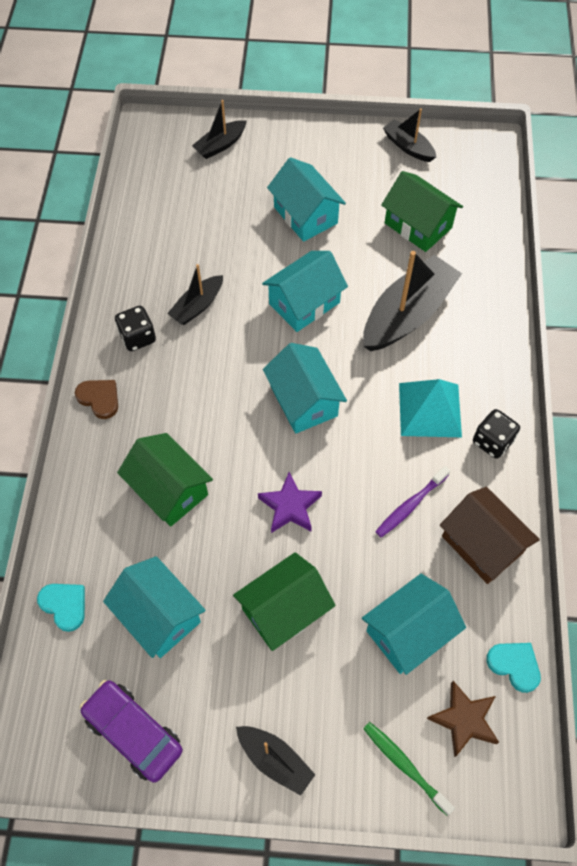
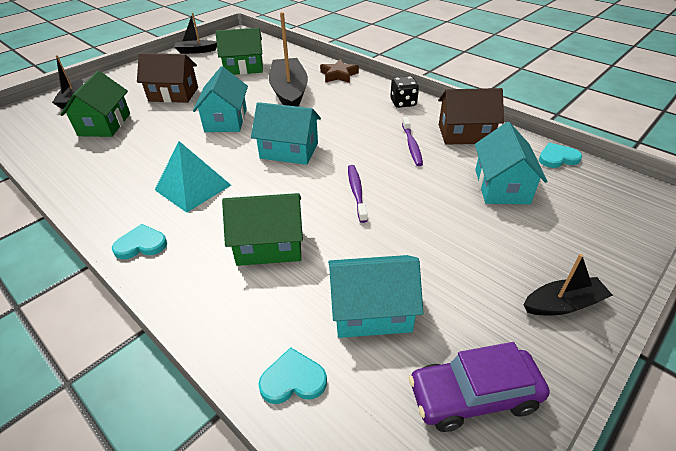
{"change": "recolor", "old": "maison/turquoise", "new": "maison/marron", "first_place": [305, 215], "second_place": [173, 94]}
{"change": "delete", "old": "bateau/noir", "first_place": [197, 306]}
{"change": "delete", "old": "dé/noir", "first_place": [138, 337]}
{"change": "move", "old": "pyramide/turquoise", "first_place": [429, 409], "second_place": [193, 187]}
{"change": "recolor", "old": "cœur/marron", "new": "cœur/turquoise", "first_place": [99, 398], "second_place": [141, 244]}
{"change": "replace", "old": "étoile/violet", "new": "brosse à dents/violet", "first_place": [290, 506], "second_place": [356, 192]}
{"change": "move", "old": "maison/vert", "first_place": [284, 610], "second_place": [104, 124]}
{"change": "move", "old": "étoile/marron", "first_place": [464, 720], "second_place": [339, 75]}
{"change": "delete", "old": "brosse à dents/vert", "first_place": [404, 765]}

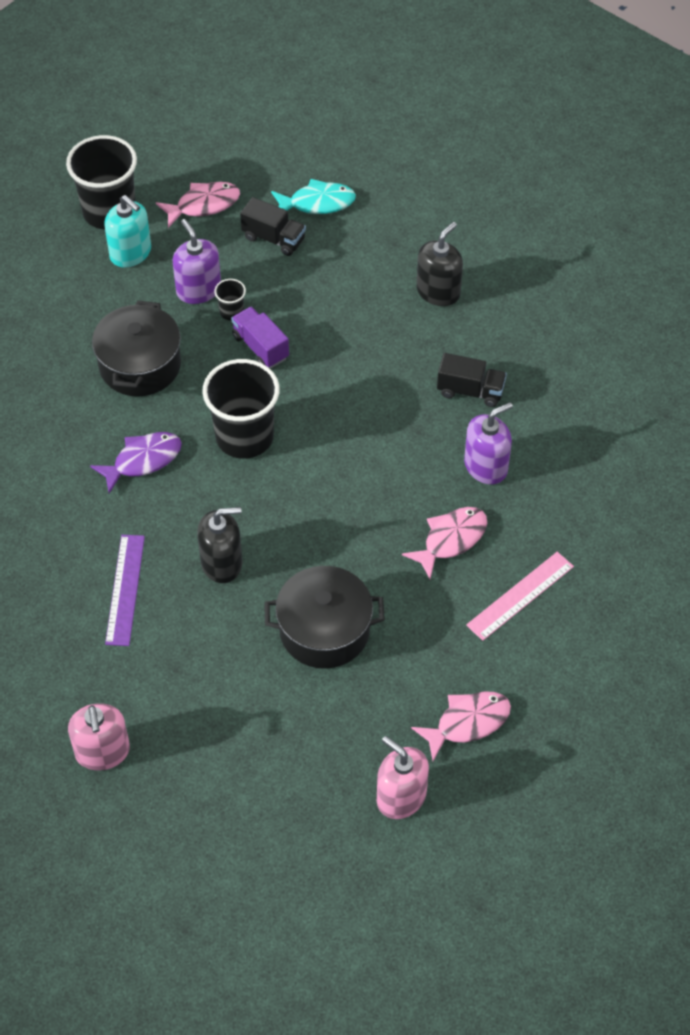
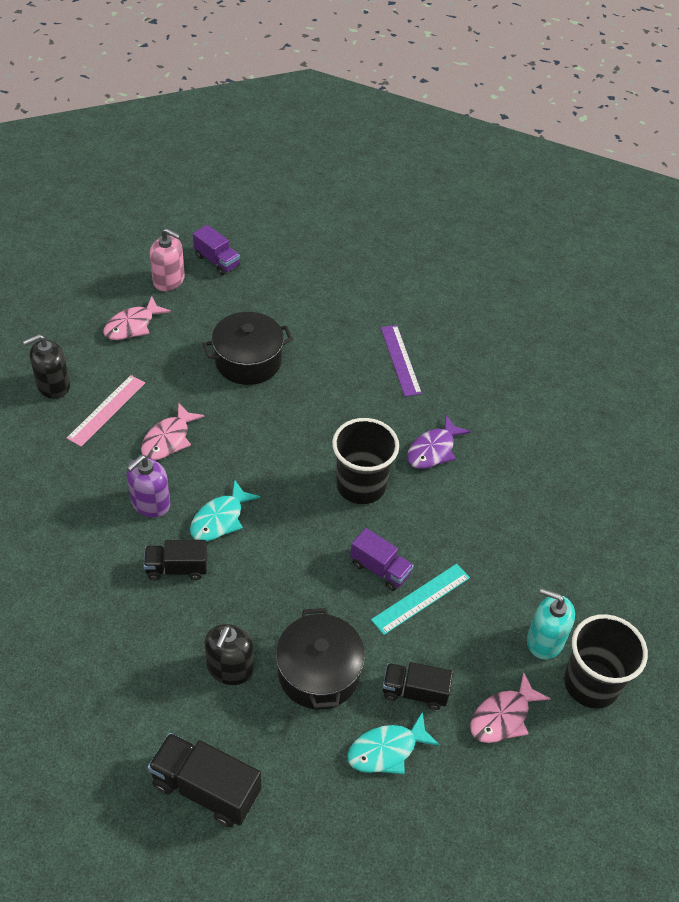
{"change": "delete", "old": "distributeur de savon/violet", "first_place": [198, 290]}
{"change": "replace", "old": "gobelet/noir", "new": "règle/turquoise", "first_place": [231, 312], "second_place": [421, 599]}
{"change": "move", "old": "marmite/noir", "first_place": [140, 365], "second_place": [319, 673]}
{"change": "move", "old": "distributeur de savon/noir", "first_place": [222, 563], "second_place": [53, 385]}
{"change": "delete", "old": "distributeur de savon/rose", "first_place": [102, 752]}
{"change": "insert", "new": "camion/violet", "second_place": [217, 261]}
{"change": "insert", "new": "poisson/turquoise", "second_place": [220, 519]}
{"change": "insert", "new": "camion/noir", "second_place": [206, 788]}

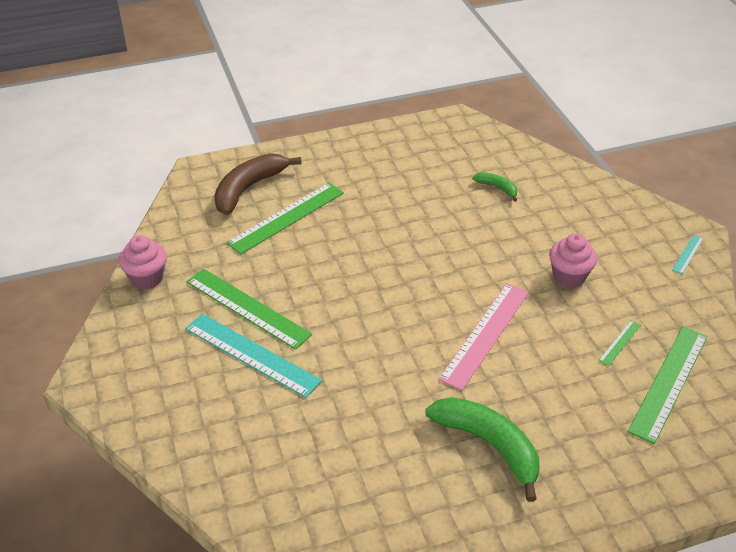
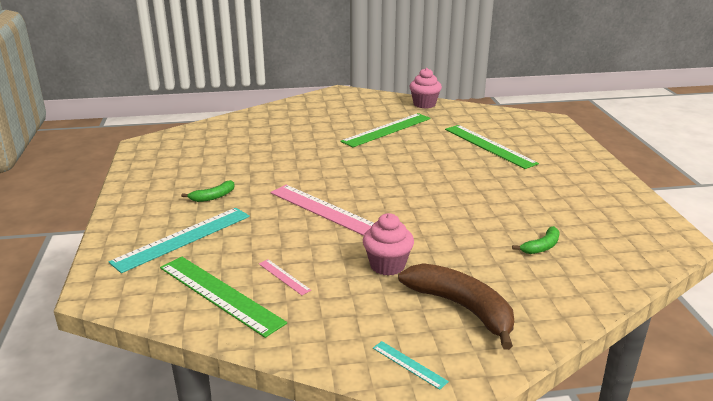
{"change": "move", "old": "banane/marron", "first_place": [248, 188], "second_place": [462, 308]}
{"change": "move", "old": "règle/turquoise", "first_place": [251, 354], "second_place": [183, 238]}
{"change": "recolor", "old": "règle/vert", "new": "règle/rose", "first_place": [619, 343], "second_place": [284, 277]}
{"change": "resize", "old": "banane/vert", "first_place": [489, 445], "second_place": [213, 197], "factor": 0.49}

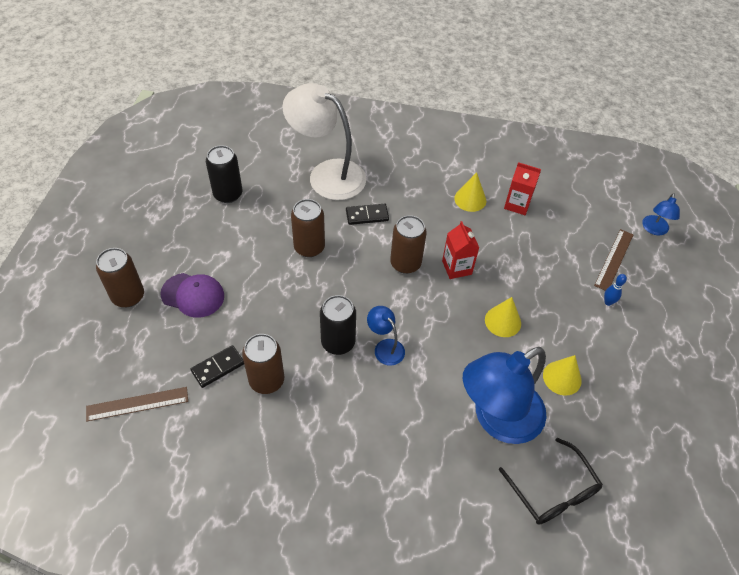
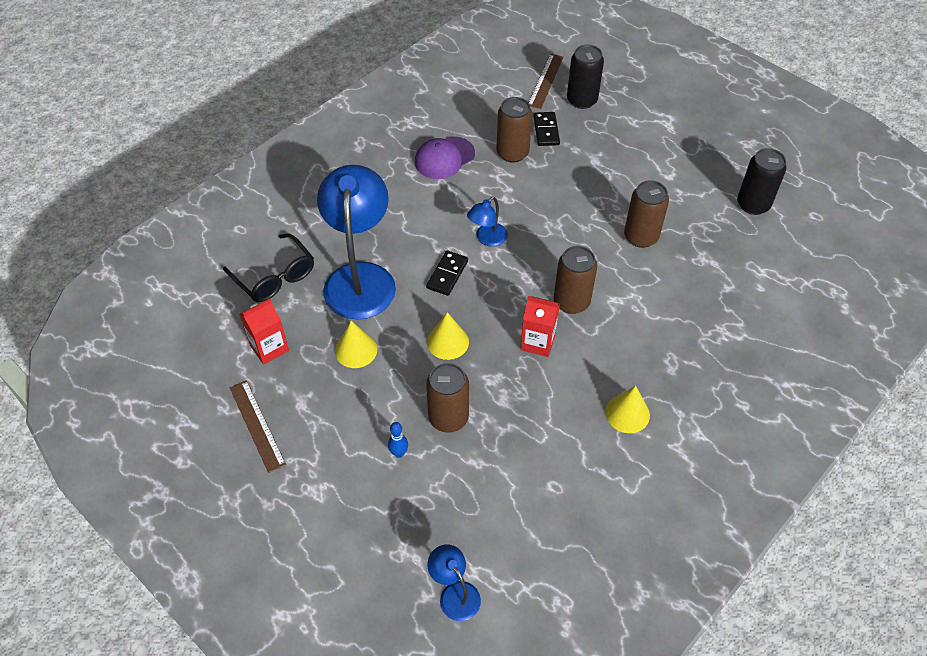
{"change": "delete", "old": "lampe/blanc", "first_place": [327, 174]}
{"change": "move", "old": "brique de lait/rouge", "first_place": [517, 204], "second_place": [269, 348]}
{"change": "move", "old": "domino/noir", "first_place": [367, 215], "second_place": [447, 274]}
{"change": "move", "old": "règle/marron", "first_place": [614, 259], "second_place": [257, 425]}
{"change": "move", "old": "canette/marron", "first_place": [128, 296], "second_place": [448, 418]}
{"change": "move", "old": "casquette/violet", "first_place": [193, 295], "second_place": [444, 158]}
{"change": "move", "old": "canette/noir", "first_place": [338, 342], "second_place": [582, 100]}
{"change": "rotate", "old": "lampe/bleu", "first_place": [385, 347], "second_place": [487, 239], "degrees": 135}
{"change": "rotate", "old": "lunettes/noir", "first_place": [553, 491], "second_place": [275, 277], "degrees": -135}

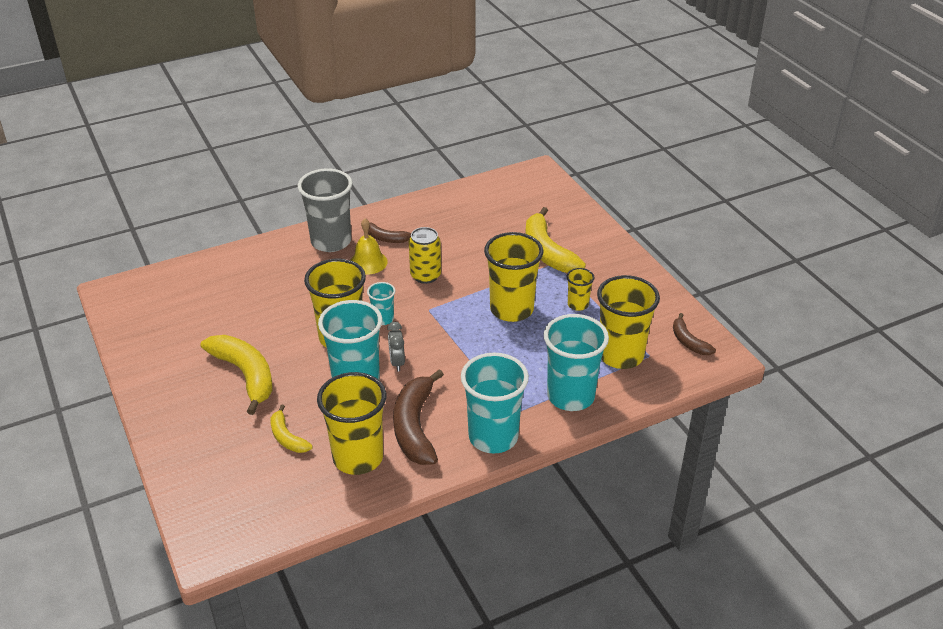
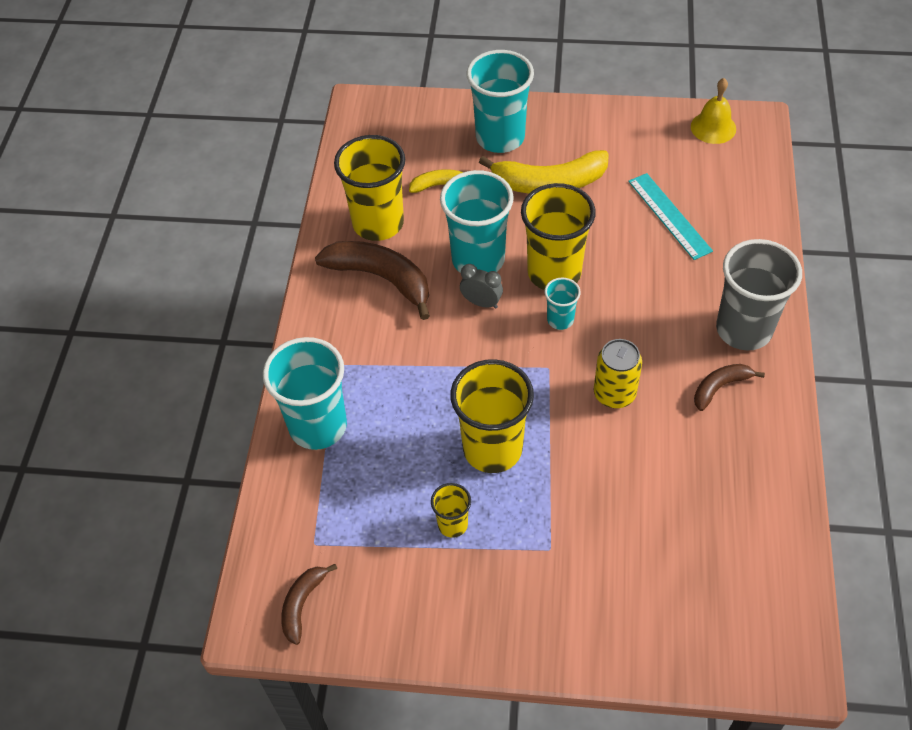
{"change": "delete", "old": "banane/jaune", "first_place": [547, 252]}
{"change": "move", "old": "cloche/jaune", "first_place": [368, 262], "second_place": [713, 127]}
{"change": "delete", "old": "gobelet/jaune", "first_place": [620, 355]}
{"change": "rotate", "old": "banane/marron", "first_place": [688, 342], "second_place": [302, 604], "degrees": -75}
{"change": "move", "old": "gobelet/turquoise", "first_place": [493, 437], "second_place": [500, 137]}
{"change": "insert", "new": "règle/turquoise", "second_place": [669, 216]}

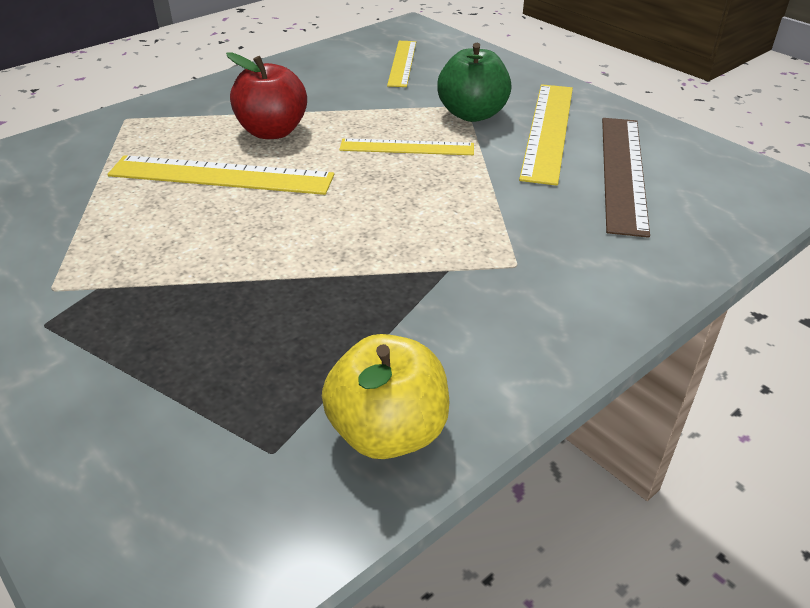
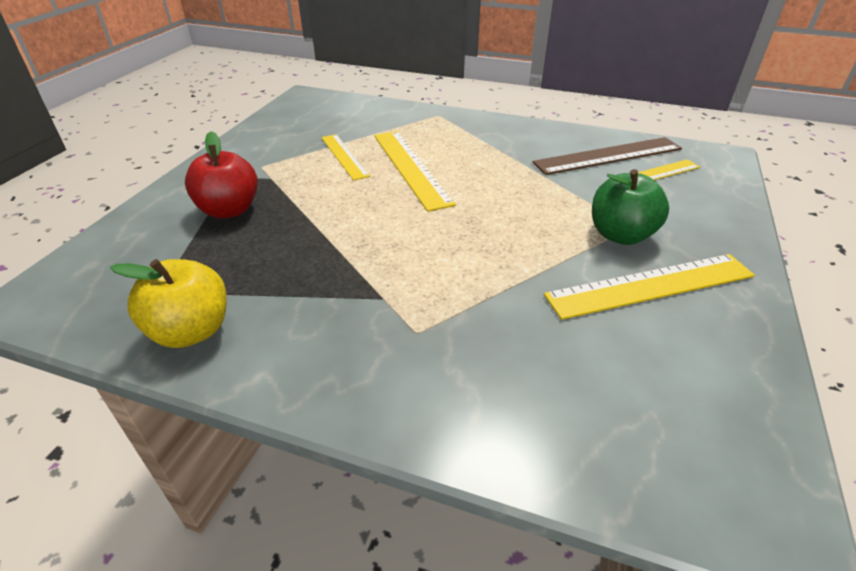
{"change": "move", "old": "pomme/rouge", "first_place": [272, 131], "second_place": [229, 210]}
{"change": "move", "old": "règle/marron", "first_place": [622, 172], "second_place": [608, 156]}
{"change": "move", "old": "règle/jaune", "first_place": [407, 147], "second_place": [344, 156]}

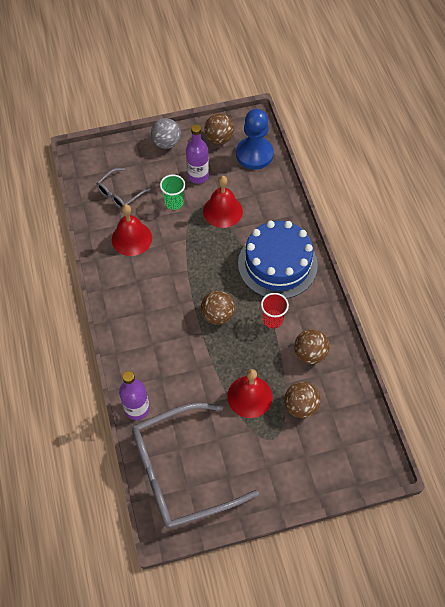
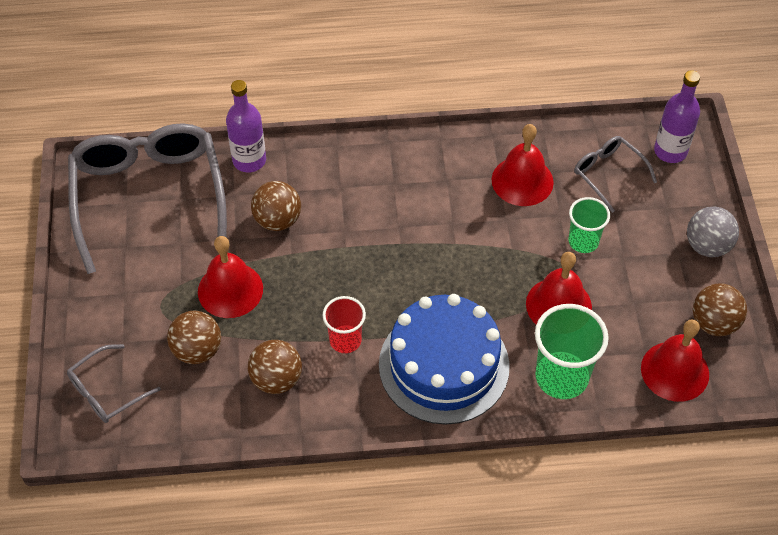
{"change": "replace", "old": "pion/bleu", "new": "cloche/rouge", "first_place": [254, 154], "second_place": [675, 371]}
{"change": "move", "old": "bouteille/violet", "first_place": [198, 176], "second_place": [670, 151]}
{"change": "move", "old": "balle/marron", "first_place": [217, 315], "second_place": [277, 220]}
{"change": "insert", "new": "gobelet/vert", "second_place": [561, 377]}
{"change": "insert", "new": "lunettes/gris", "second_place": [107, 391]}

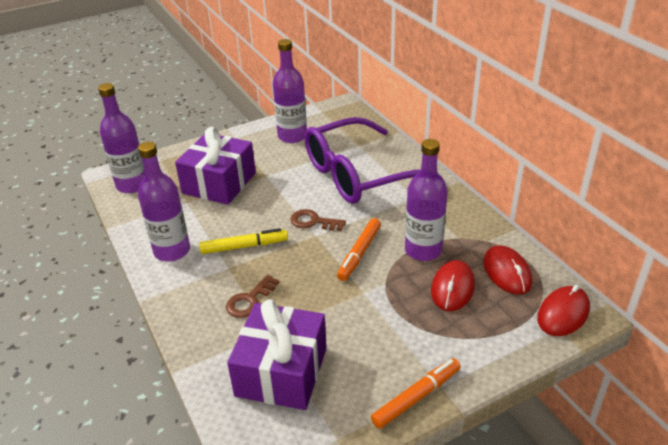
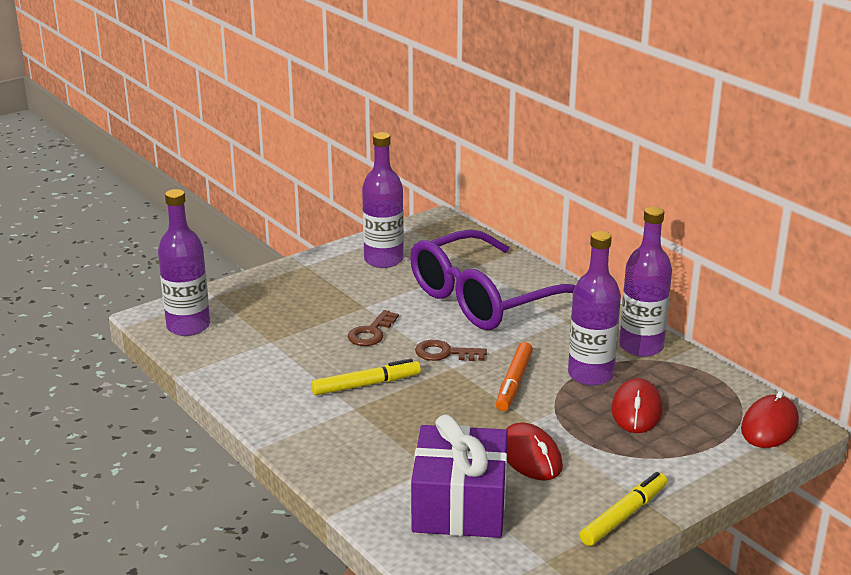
{"change": "delete", "old": "cadeau/violet", "first_place": [219, 183]}
{"change": "move", "old": "bouteille/violet", "first_place": [172, 251], "second_place": [641, 346]}
{"change": "move", "old": "souris/rouge", "first_place": [507, 272], "second_place": [530, 456]}
{"change": "move", "old": "clé/marron", "first_place": [250, 300], "second_place": [371, 332]}
{"change": "recolor", "old": "feutre/orange", "new": "feutre/jaune", "first_place": [416, 397], "second_place": [624, 516]}

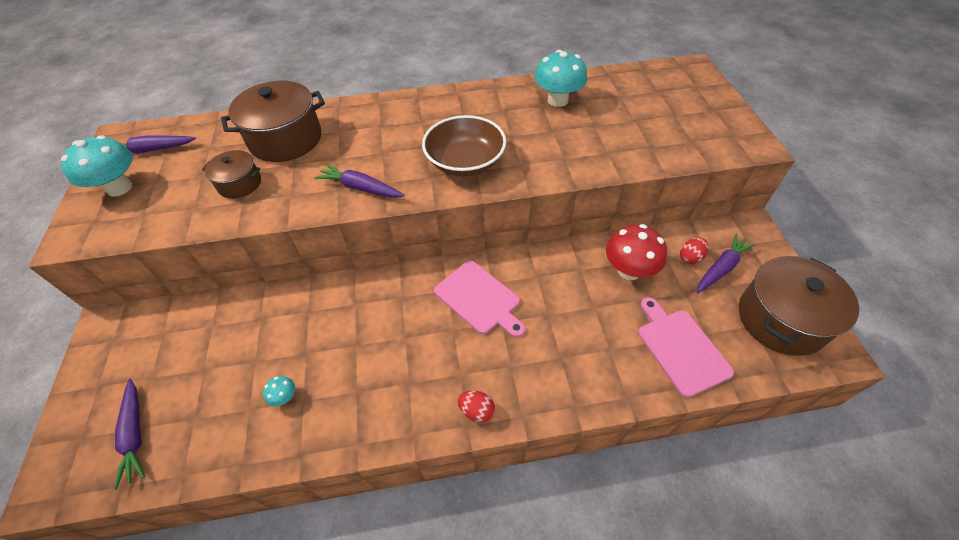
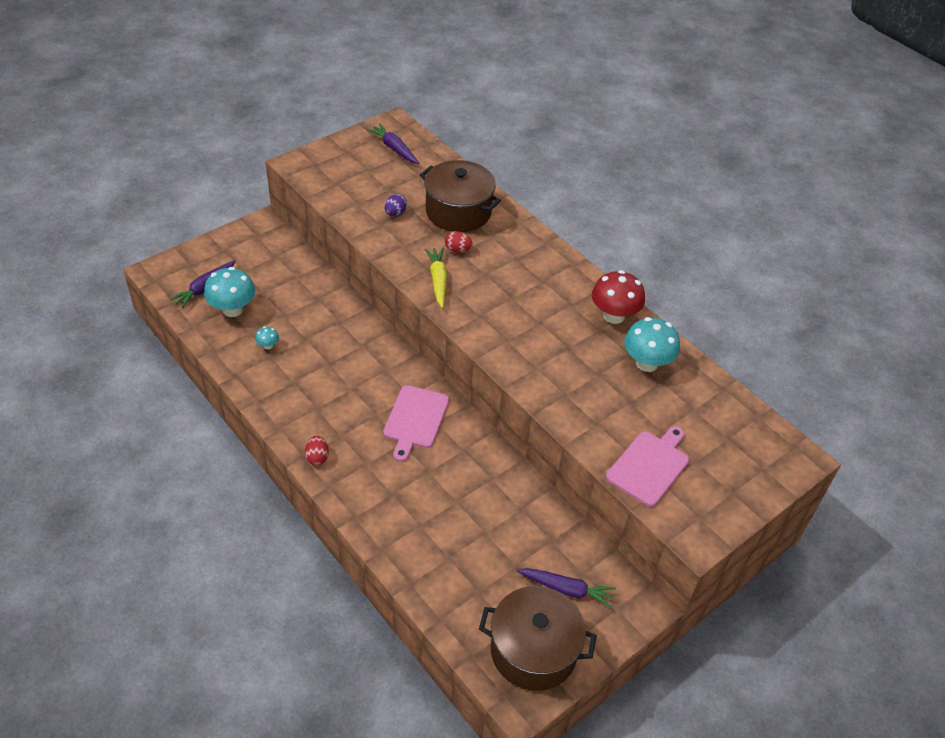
{"change": "delete", "old": "bol/marron", "first_place": [465, 162]}
{"change": "move", "old": "champignon/turquoise", "first_place": [119, 188], "second_place": [232, 309]}
{"change": "replace", "old": "marmite/marron", "new": "œuf/violet", "first_place": [239, 184], "second_place": [395, 213]}
{"change": "recolor", "old": "carotte/violet", "new": "carotte/jaune", "first_place": [361, 188], "second_place": [438, 280]}
{"change": "move", "old": "champignon/rouge", "first_place": [629, 270], "second_place": [614, 315]}
{"change": "move", "old": "œuf/rouge", "first_place": [690, 257], "second_place": [457, 250]}
{"change": "move", "old": "planche à découper/rose", "first_place": [680, 348], "second_place": [649, 466]}

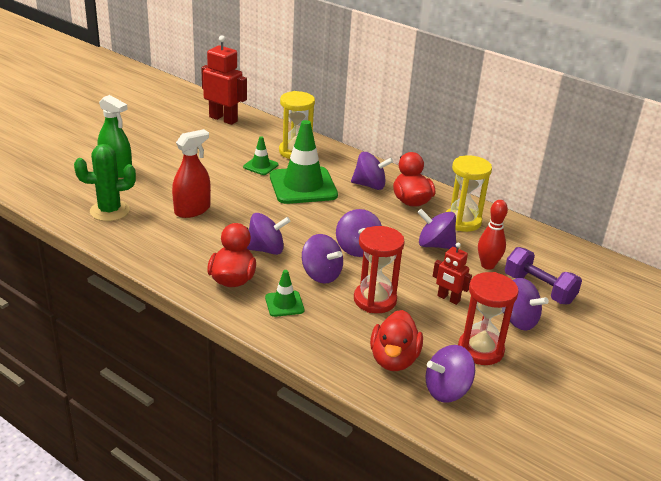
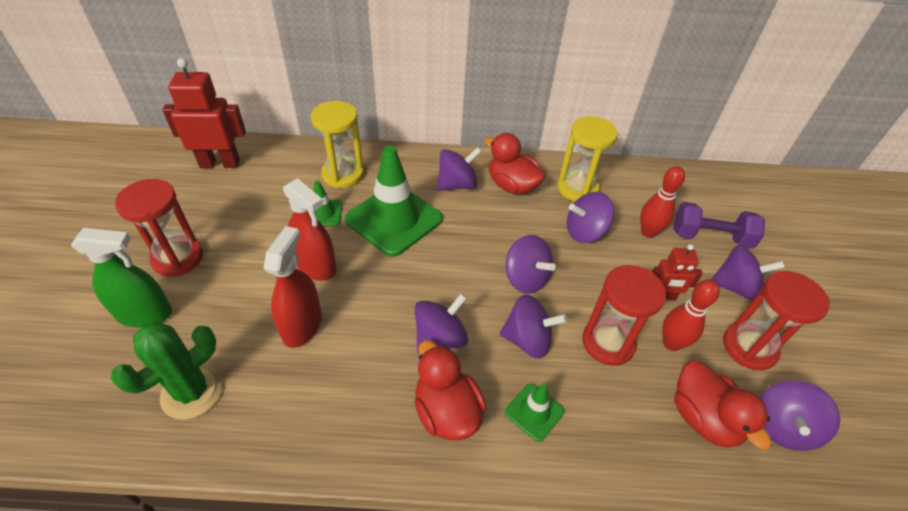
{"change": "insert", "new": "vaporisateur/rouge", "second_place": [316, 265]}
{"change": "insert", "new": "sablier/rouge", "second_place": [178, 258]}
{"change": "insert", "new": "quille/rouge", "second_place": [671, 343]}

